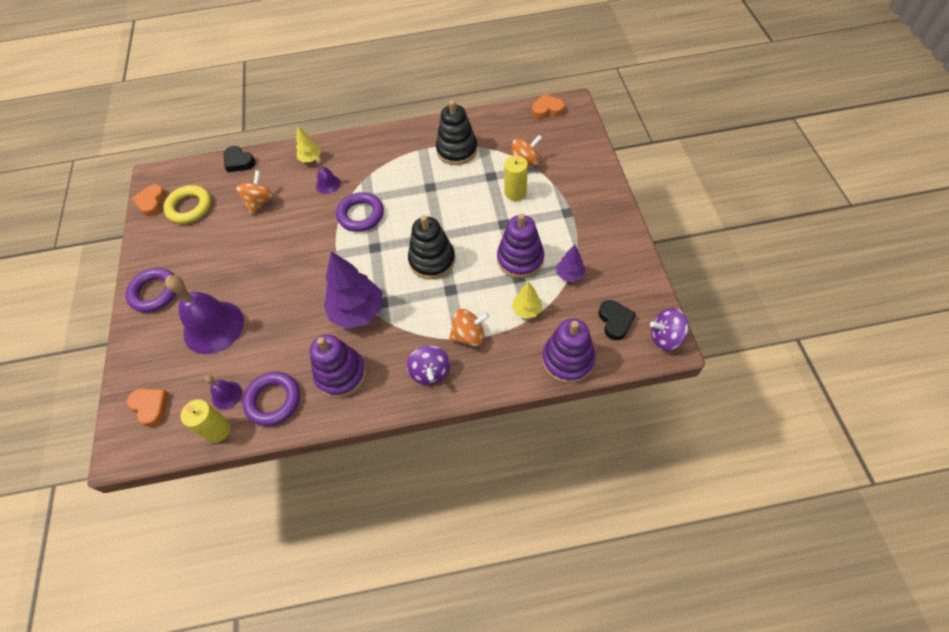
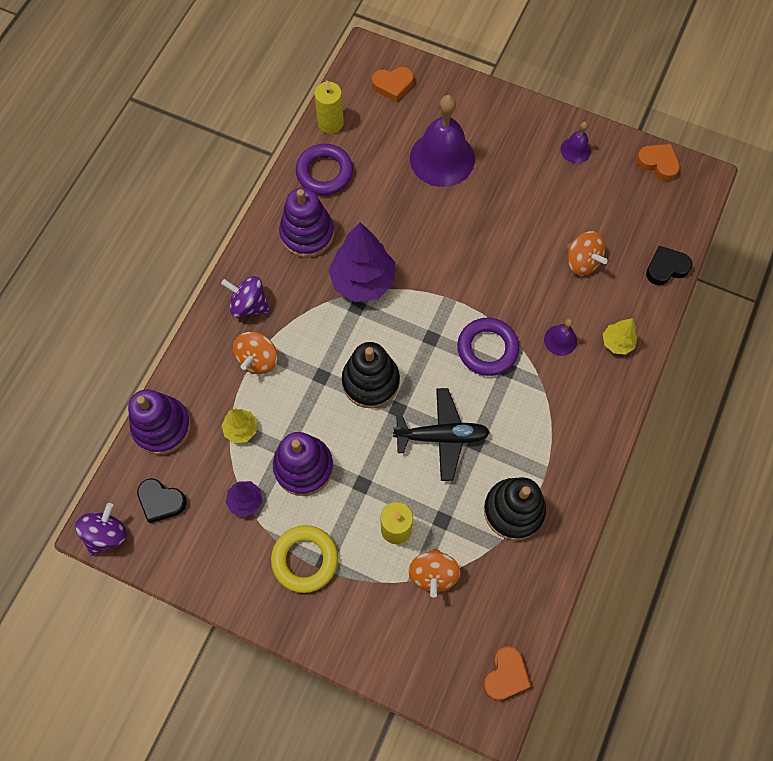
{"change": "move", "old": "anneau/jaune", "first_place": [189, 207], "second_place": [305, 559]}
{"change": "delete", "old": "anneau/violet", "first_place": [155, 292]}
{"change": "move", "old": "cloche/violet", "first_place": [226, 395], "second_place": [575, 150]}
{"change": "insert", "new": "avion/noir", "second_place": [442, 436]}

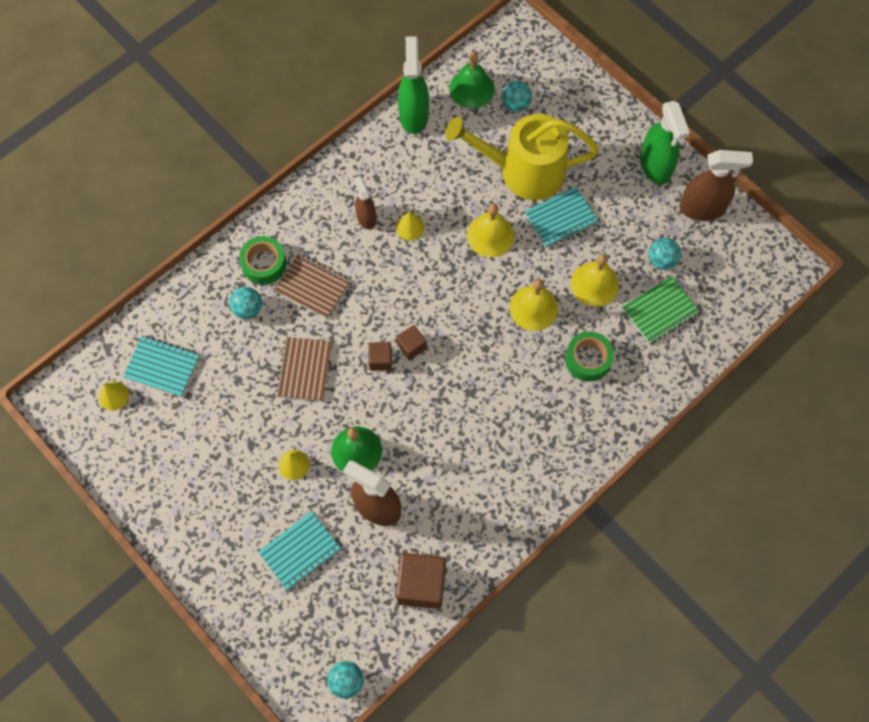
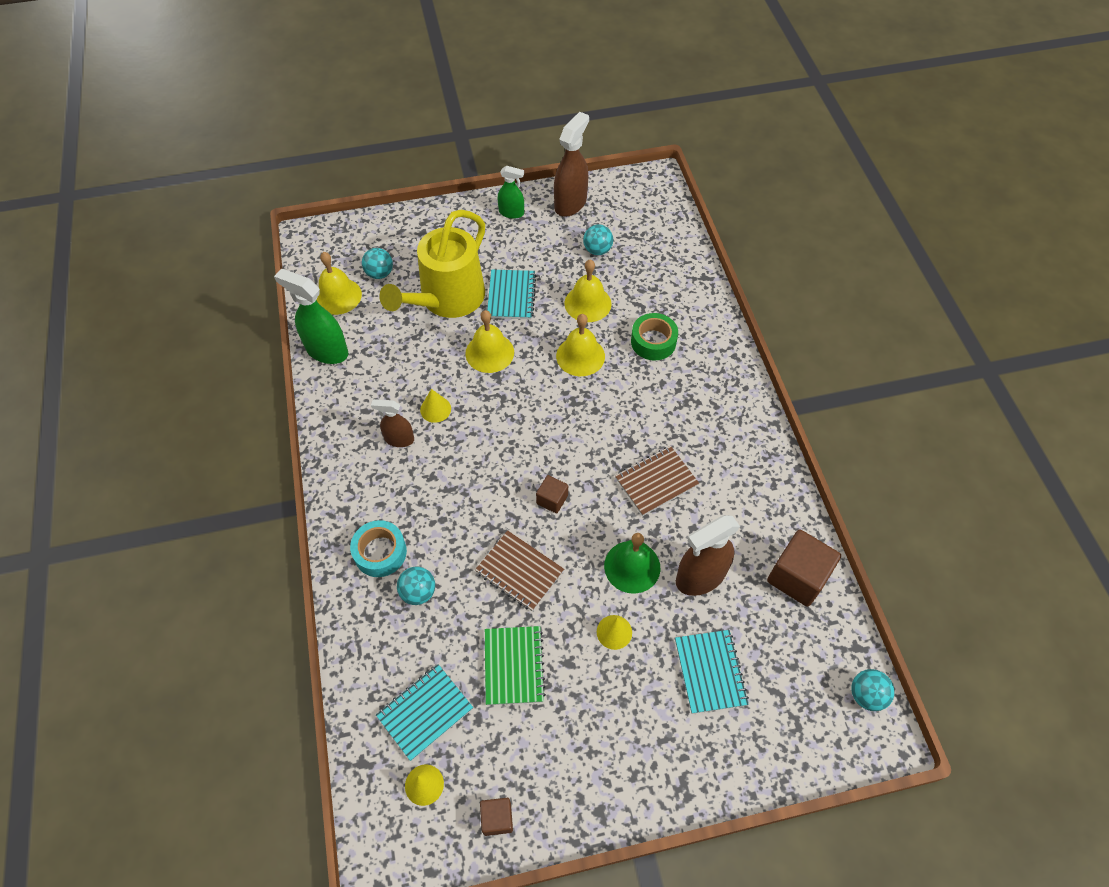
{"change": "recolor", "old": "cloche/vert", "new": "cloche/jaune", "first_place": [471, 88], "second_place": [338, 296]}
{"change": "resize", "old": "vaporisateur/vert", "first_place": [655, 166], "second_place": [511, 213], "factor": 0.59}
{"change": "recolor", "old": "ruban adhésif/vert", "new": "ruban adhésif/turquoise", "first_place": [264, 264], "second_place": [380, 552]}
{"change": "move", "old": "carnet/marron", "first_place": [313, 287], "second_place": [656, 482]}
{"change": "move", "old": "carnet/vert", "first_place": [660, 311], "second_place": [514, 666]}
{"change": "move", "old": "cube/marron", "first_place": [411, 346], "second_place": [497, 818]}

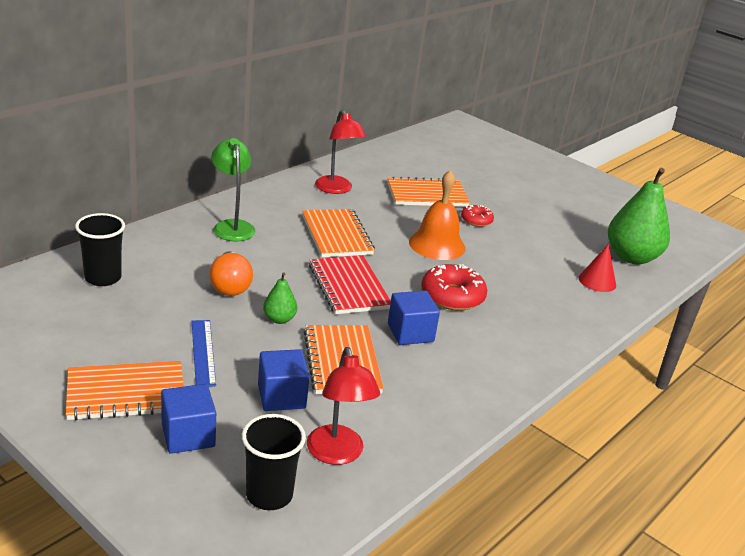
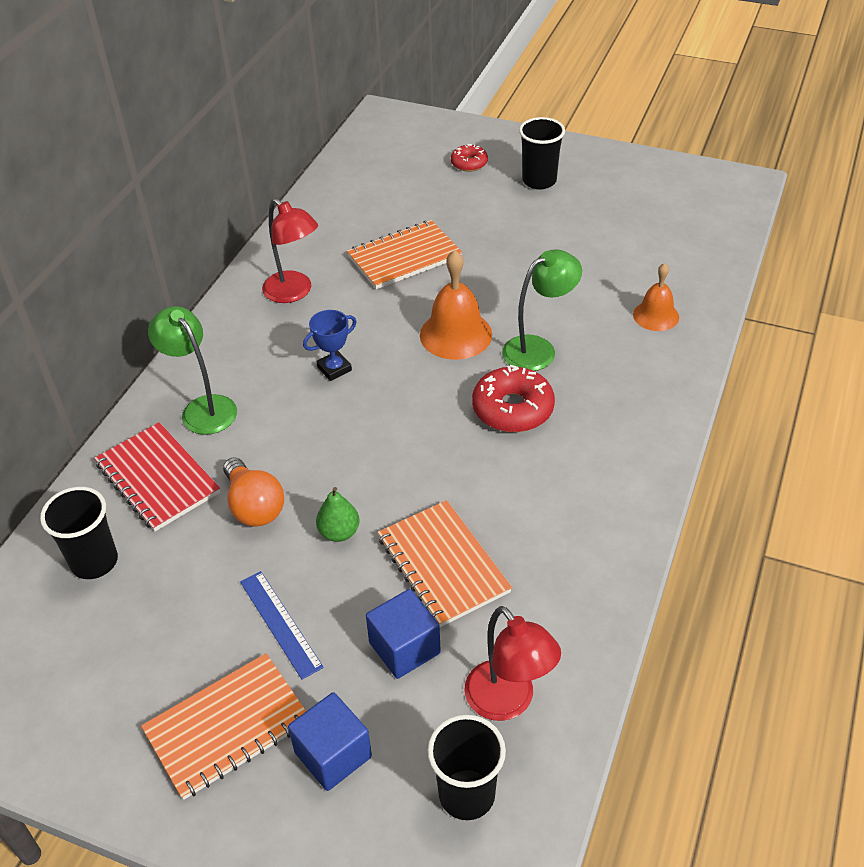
{"change": "delete", "old": "poire/vert", "first_place": [631, 257]}
{"change": "move", "old": "beignet/rouge", "first_place": [476, 220], "second_place": [469, 163]}
{"change": "replace", "old": "carnet/orange", "new": "trophée/bleu", "first_place": [337, 235], "second_place": [334, 369]}
{"change": "replace", "old": "cône/rouge", "new": "cloche/orange", "first_place": [597, 281], "second_place": [656, 315]}
{"change": "move", "old": "carnet/rouge", "first_place": [348, 287], "second_place": [157, 479]}
{"change": "delete", "old": "cube/bleu", "first_place": [410, 333]}
{"change": "insert", "new": "gobelet/noir", "second_place": [539, 181]}
{"change": "insert", "new": "lampe/vert", "second_place": [538, 349]}

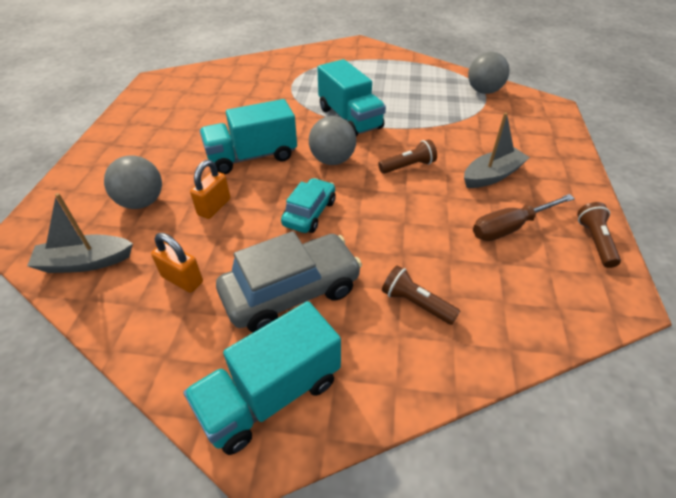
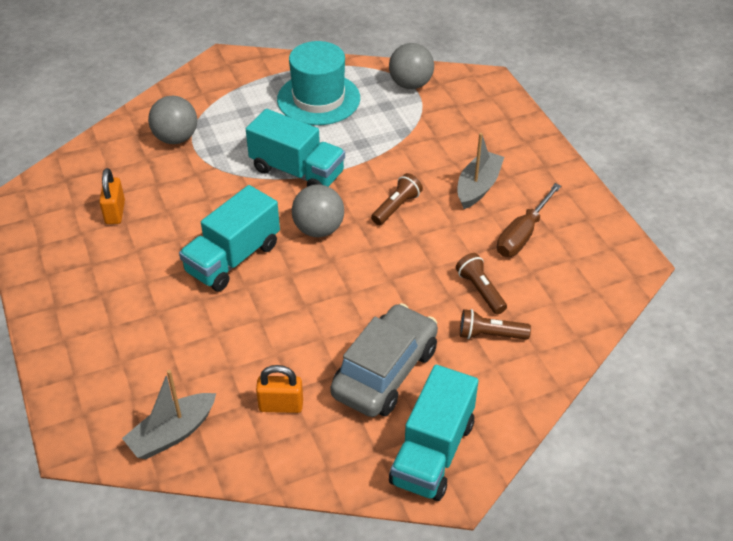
{"change": "move", "old": "balle/gris", "first_place": [142, 202], "second_place": [176, 138]}
{"change": "move", "old": "cadenas/orange", "first_place": [214, 207], "second_place": [115, 212]}
{"change": "delete", "old": "voiture/turquoise", "first_place": [309, 213]}
{"change": "move", "old": "lampe de poche/marron", "first_place": [594, 241], "second_place": [480, 290]}
{"change": "insert", "new": "chapeau/turquoise", "second_place": [318, 99]}

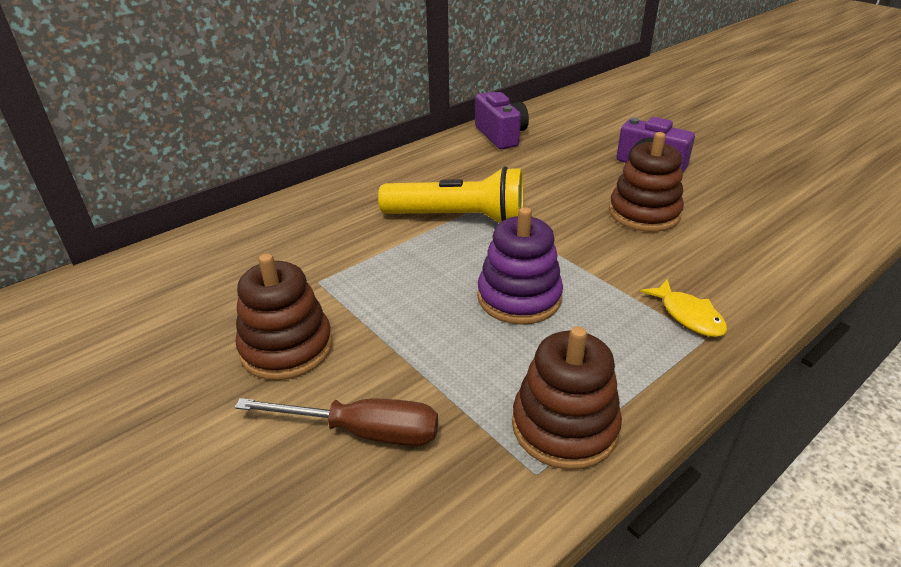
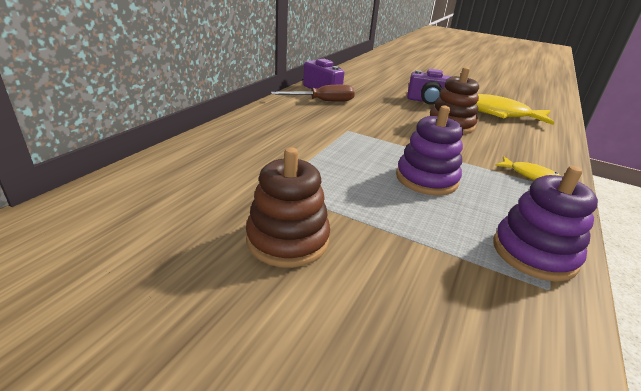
{"change": "delete", "old": "lampe de poche/jaune", "first_place": [458, 219]}
{"change": "recolor", "old": "jouet à empiler/marron", "new": "jouet à empiler/violet", "first_place": [564, 426], "second_place": [534, 253]}
{"change": "move", "old": "tournevis/marron", "first_place": [363, 431], "second_place": [323, 101]}
{"change": "insert", "new": "poisson/jaune", "second_place": [498, 114]}

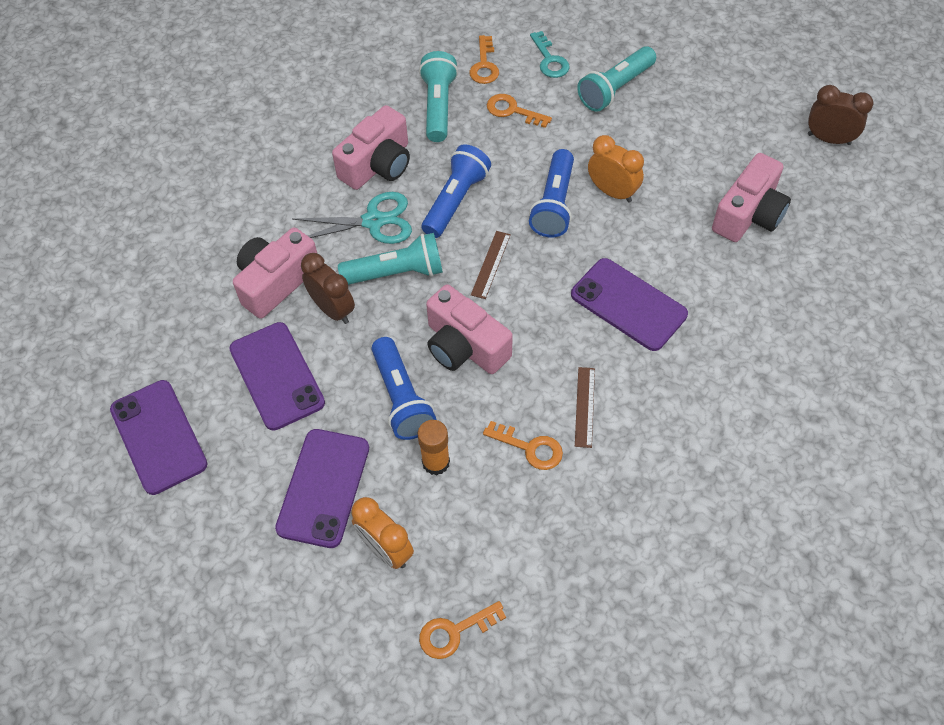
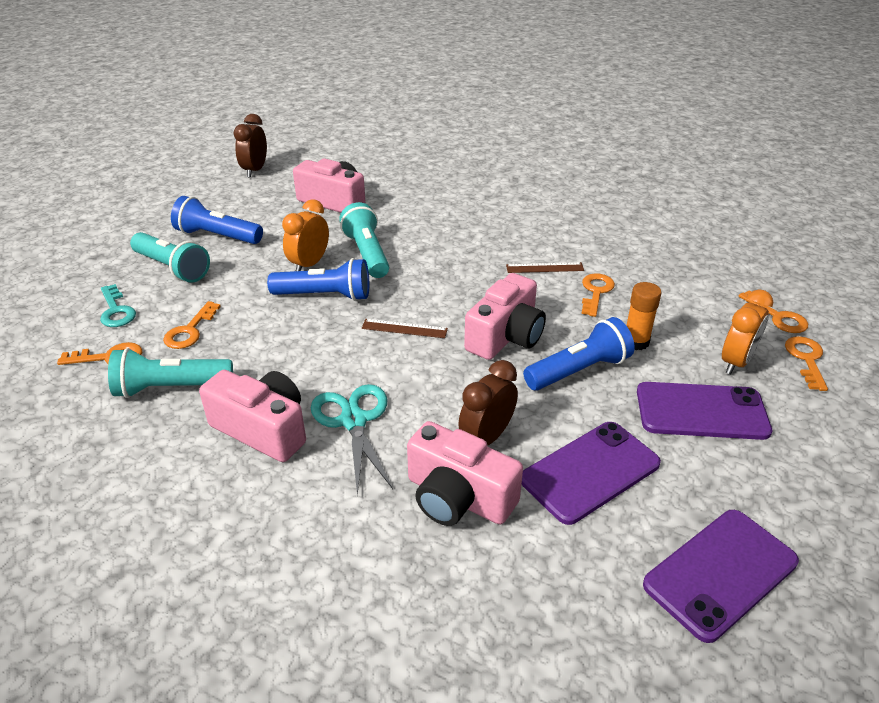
{"change": "rotate", "old": "clé/turquoise", "first_place": [549, 60], "second_place": [116, 311], "degrees": 90}
{"change": "move", "old": "lampe de poche/bleu", "first_place": [455, 200], "second_place": [217, 236]}
{"change": "move", "old": "lampe de poche/turquoise", "first_place": [397, 273], "second_place": [367, 253]}
{"change": "delete", "old": "téléphone/violet", "first_place": [628, 304]}
{"change": "insert", "new": "clé/orange", "second_place": [806, 359]}

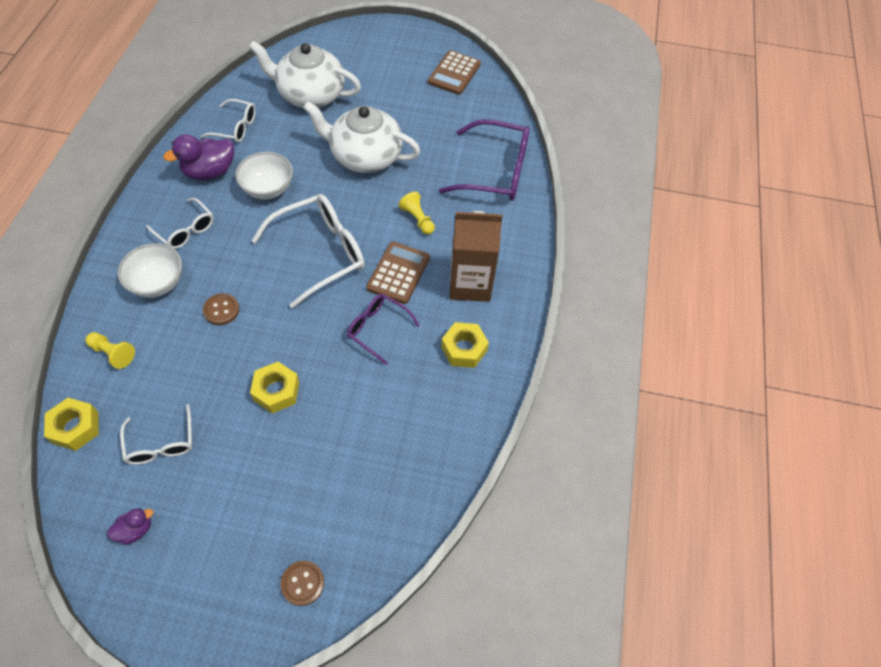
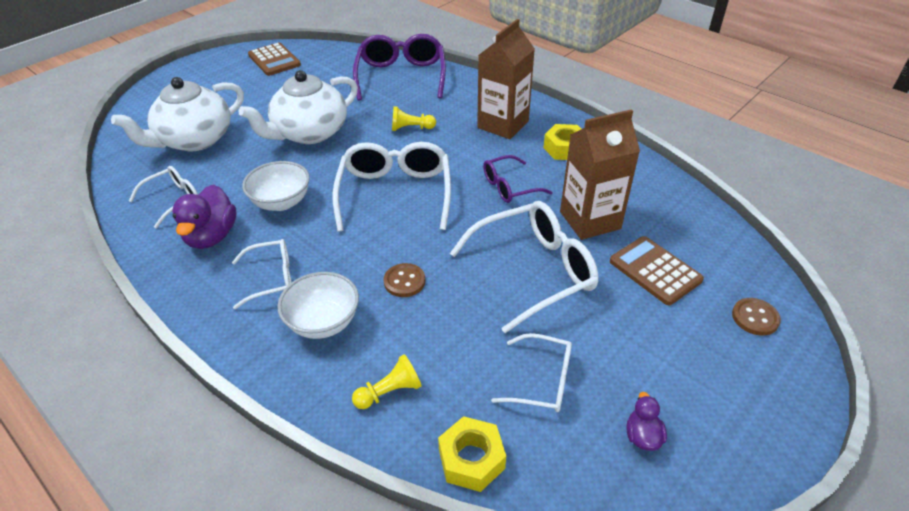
{"change": "rotate", "old": "lunettes/violet", "first_place": [495, 171], "second_place": [401, 76], "degrees": -45}
{"change": "move", "old": "calculatrice/marron", "first_place": [398, 273], "second_place": [655, 271]}
{"change": "replace", "old": "écrou/jaune", "new": "lunettes/blanc", "first_place": [276, 391], "second_place": [533, 271]}
{"change": "insert", "new": "brique de lait/marron", "second_place": [590, 220]}

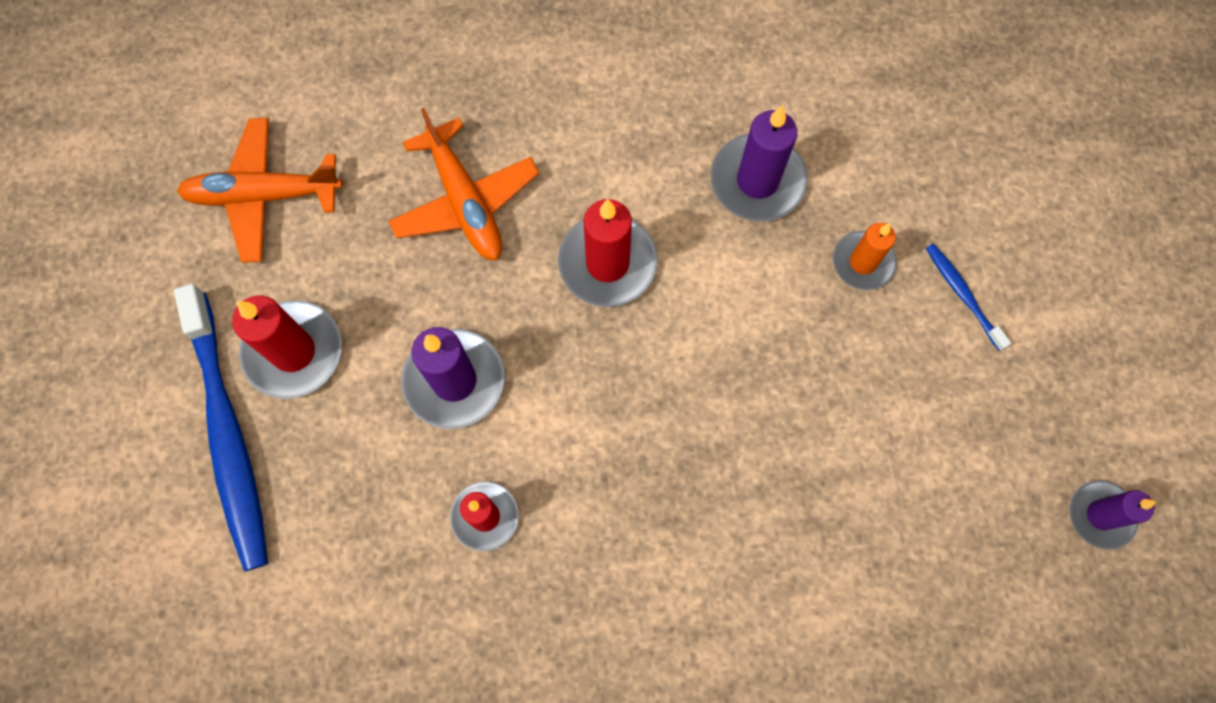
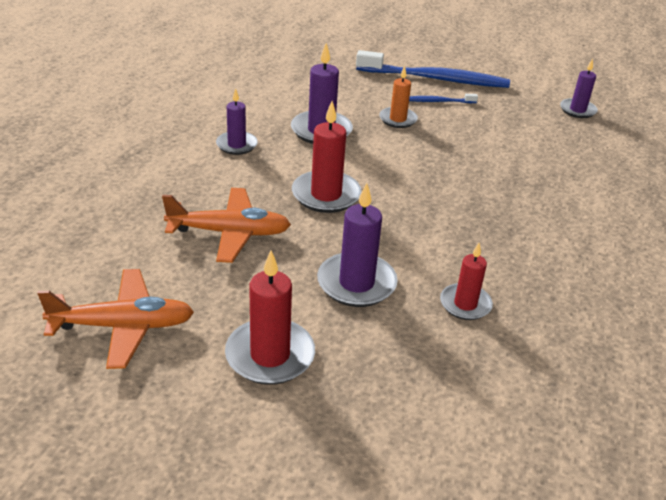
{"change": "rotate", "old": "avion/orange", "first_place": [263, 195], "second_place": [123, 326], "degrees": -120}
{"change": "move", "old": "brosse à dents/bleu", "first_place": [228, 433], "second_place": [434, 79]}
{"change": "insert", "new": "bougie/violet", "second_place": [236, 145]}

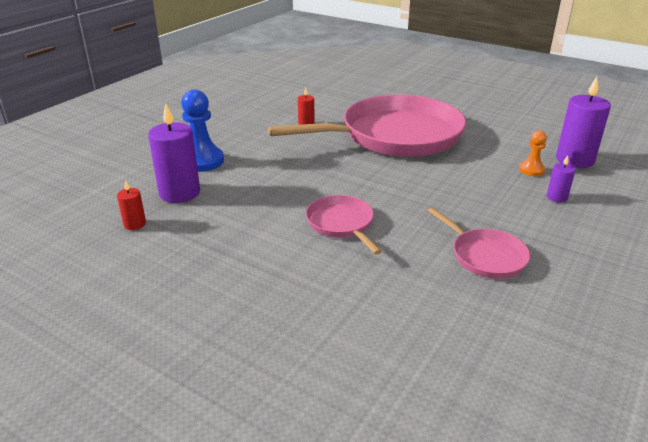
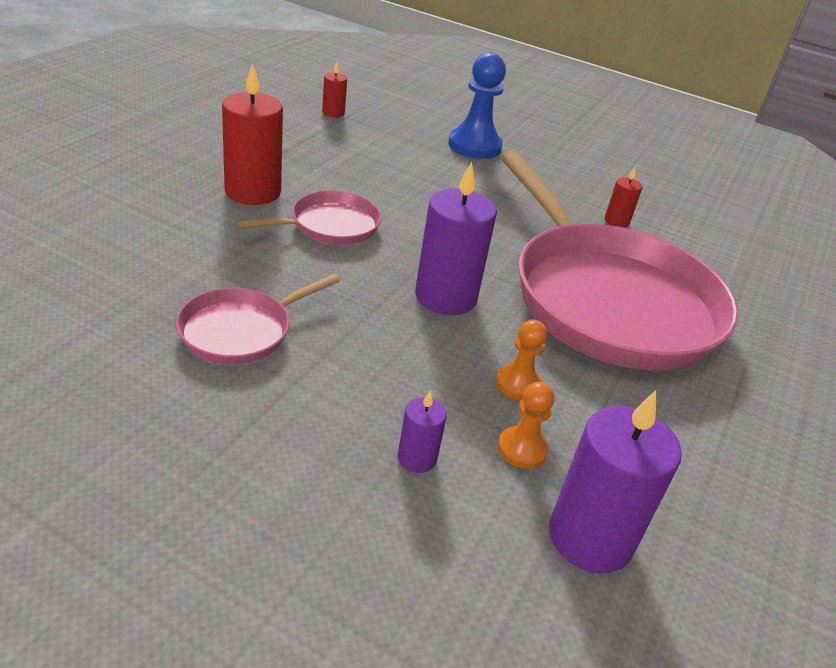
{"change": "move", "old": "bougie/violet", "first_place": [179, 193], "second_place": [446, 297]}
{"change": "insert", "new": "bougie/rouge", "second_place": [253, 192]}
{"change": "insert", "new": "pion/orange", "second_place": [518, 384]}

